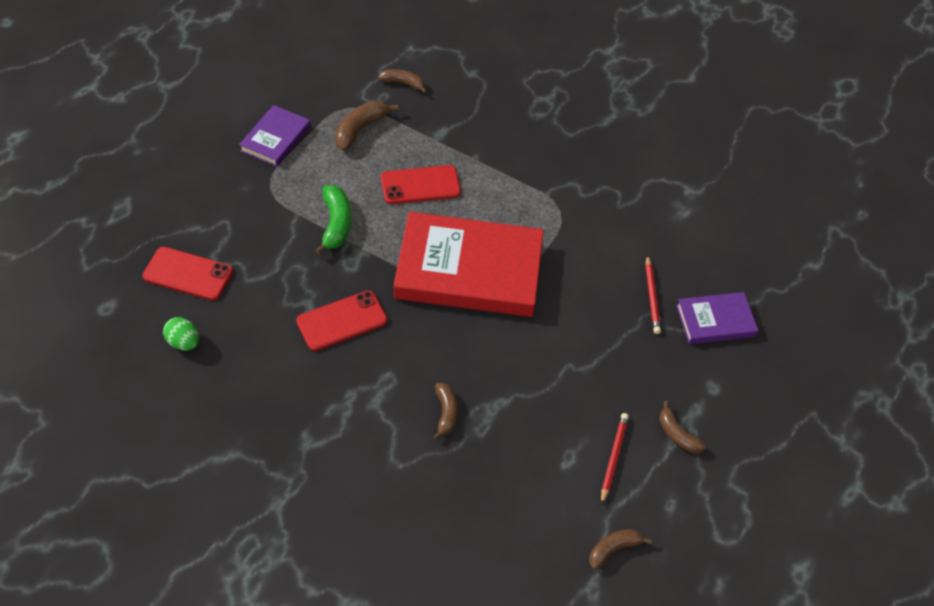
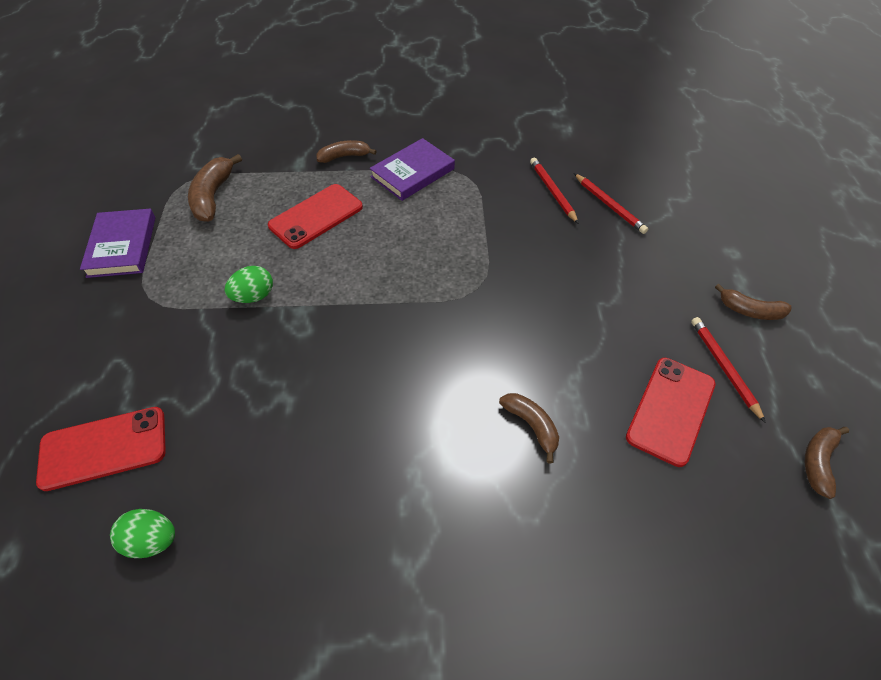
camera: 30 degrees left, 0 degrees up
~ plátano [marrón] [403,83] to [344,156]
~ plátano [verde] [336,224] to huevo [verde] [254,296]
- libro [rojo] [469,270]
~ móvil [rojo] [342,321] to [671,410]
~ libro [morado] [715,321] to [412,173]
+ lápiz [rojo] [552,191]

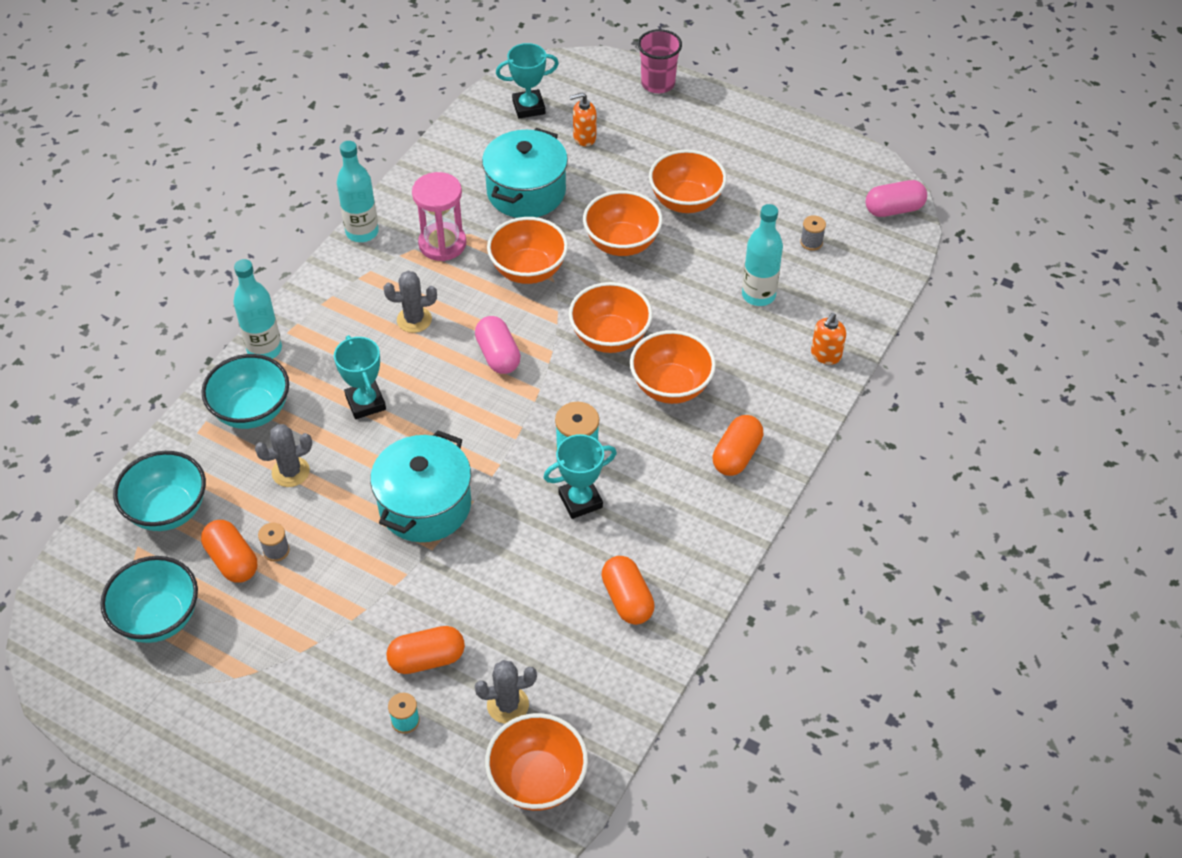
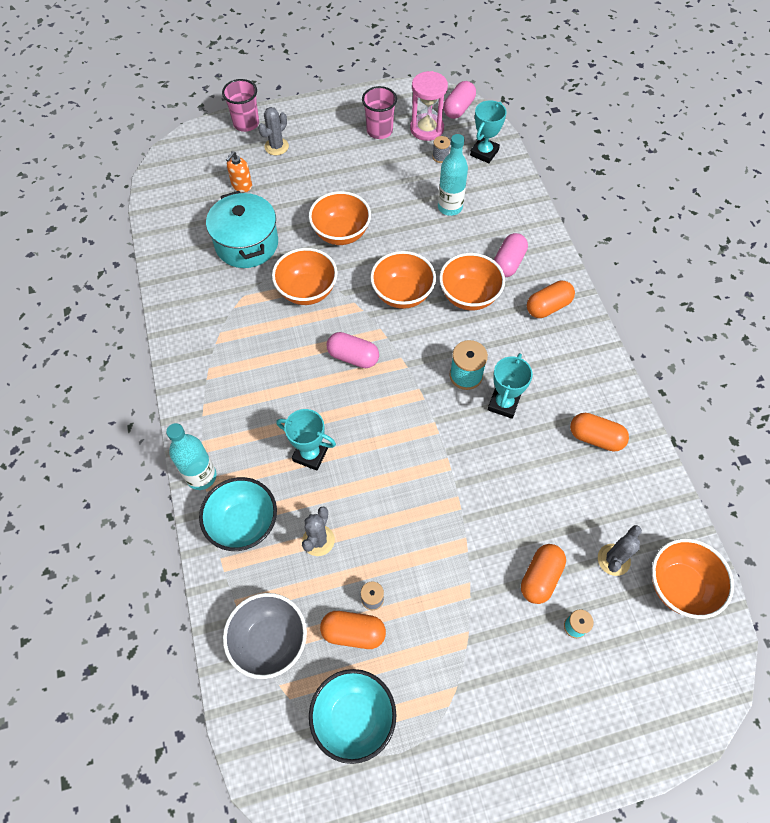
camera: 45 degrees left, 10 degrees up
~ trofeo [turquesa] [528,107] to [484,153]
- botella [turquesa] [362,232]
- cuenco [naranja] [686,201]
~ reloj de arena [rosa] [442,244] to [427,129]
~ cactus [gris] [414,320] to [276,147]
- dispensador de jabón [naranja] [825,355]
~ cápsula [naranja] [736,455] = [548,307] 75 degrees clockwise
- olla [turquesa] [425,505]
~ cuenco [turquesa] [168,510] to cuenco [gris] [270,641]
+ vaso [rosa] [379,131]
+ cápsula [rosa] [508,263]

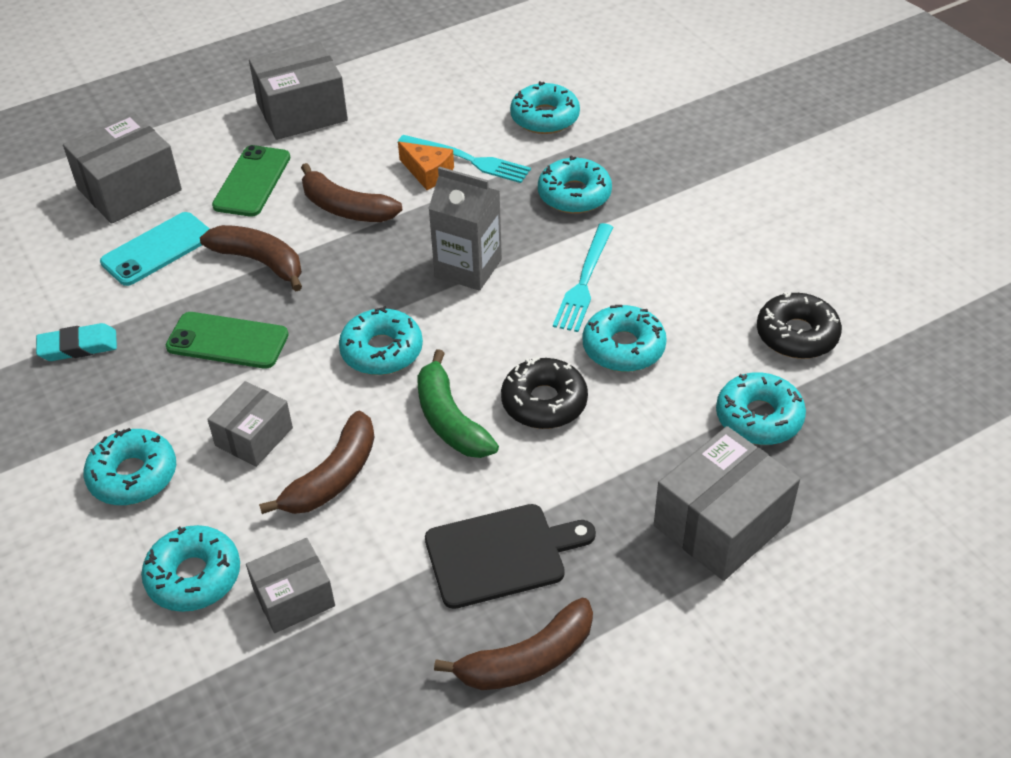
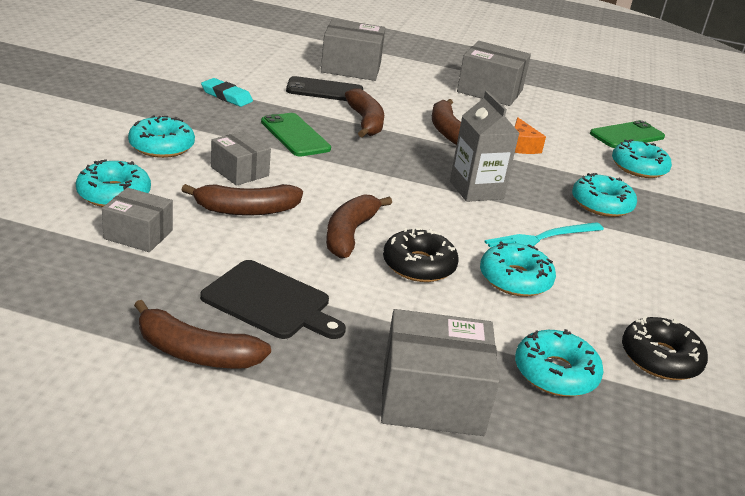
camera: 40 degrees right, 15 degrees down
- tenedor [turquesa] [468,159]
~ móvil [verde] [252,181] to [627,135]
~ móvil [turquesa] [157,249] to móvil [negro] [325,90]
- rosquilla [turquesa] [382,351]
~ plátano [verde] [450,420] to plátano [marrón] [350,234]
~ caja [gris] [254,437] = [239,171] 60 degrees clockwise

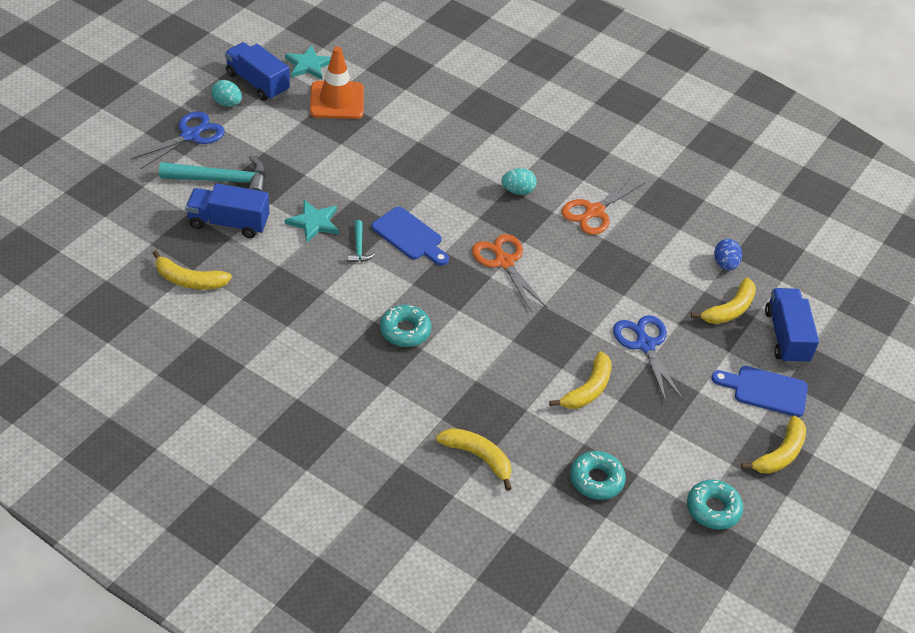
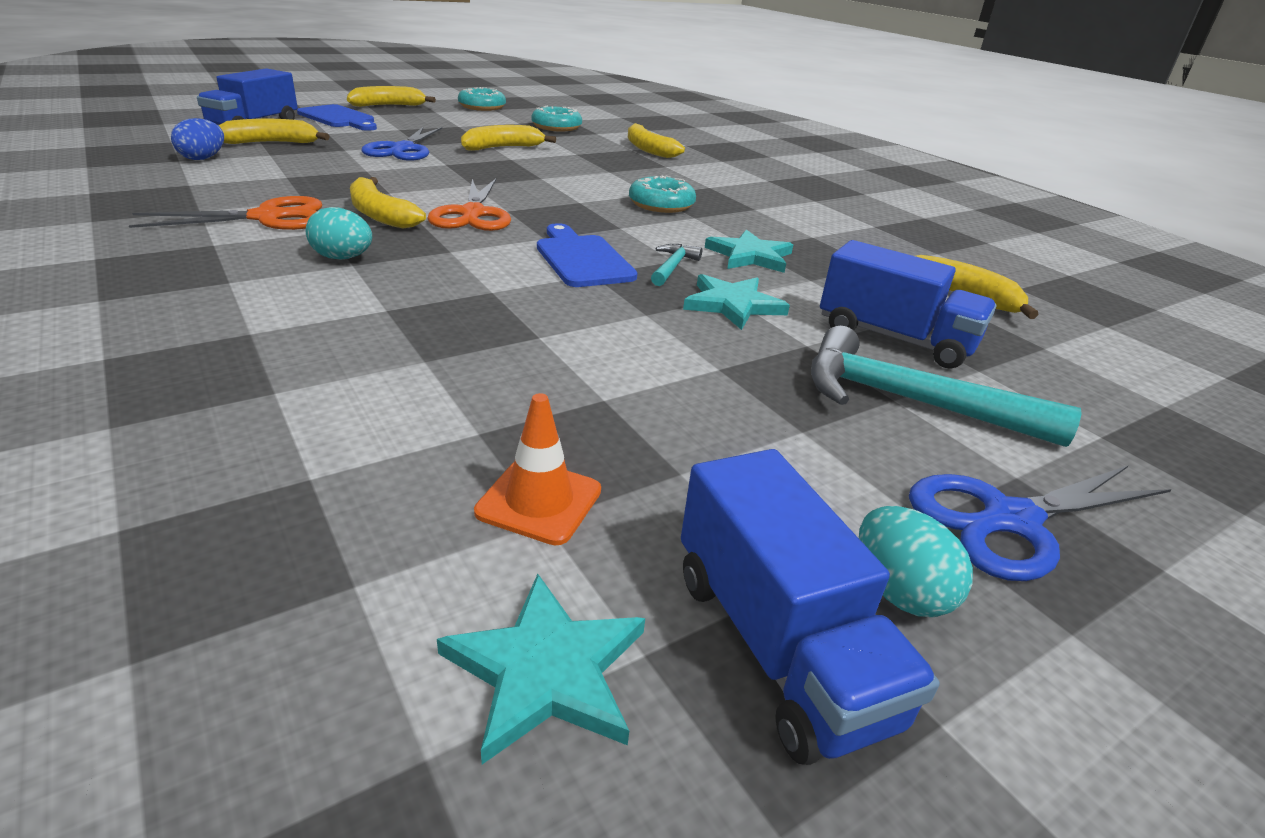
camera: 155 degrees left, 15 degrees down
~ cono de tráfico [naranja] [337,100] = [539,501] x0.59
+ plátano [amarillo] [380,215]
+ estrella [turquesa] [750,256]

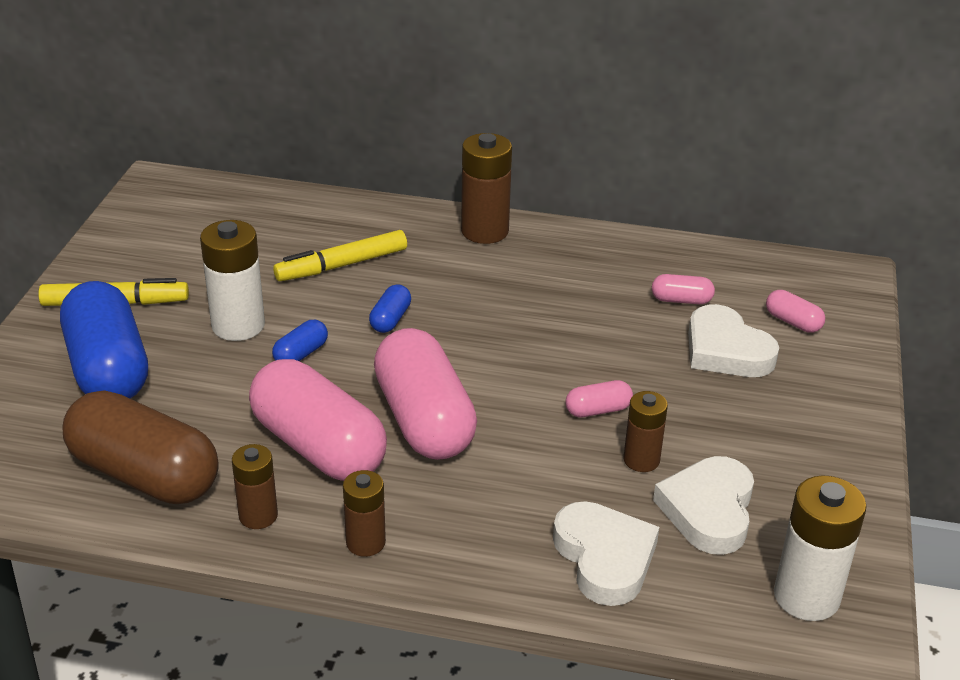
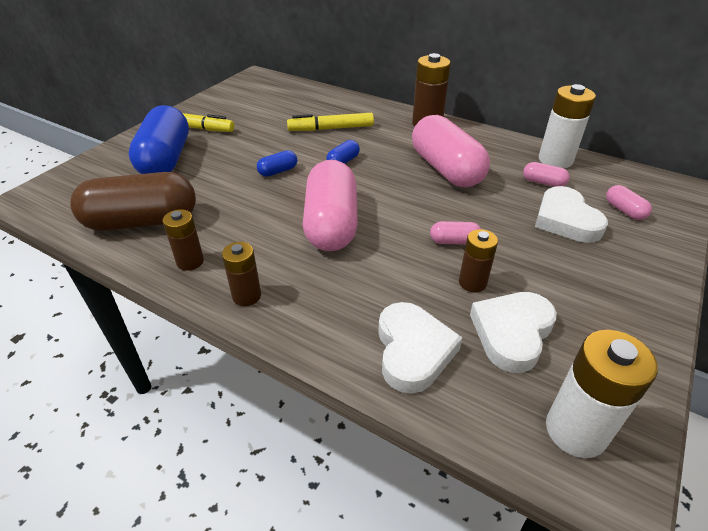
camera: 20 degrees right, 5 degrees up
~ pila [blanco] [238,325] to [555,160]
~ cápsula [rosa] [318,446] to [446,169]
~ cápsula [marrón] [145,475] = [142,221] 60 degrees counterclockwise

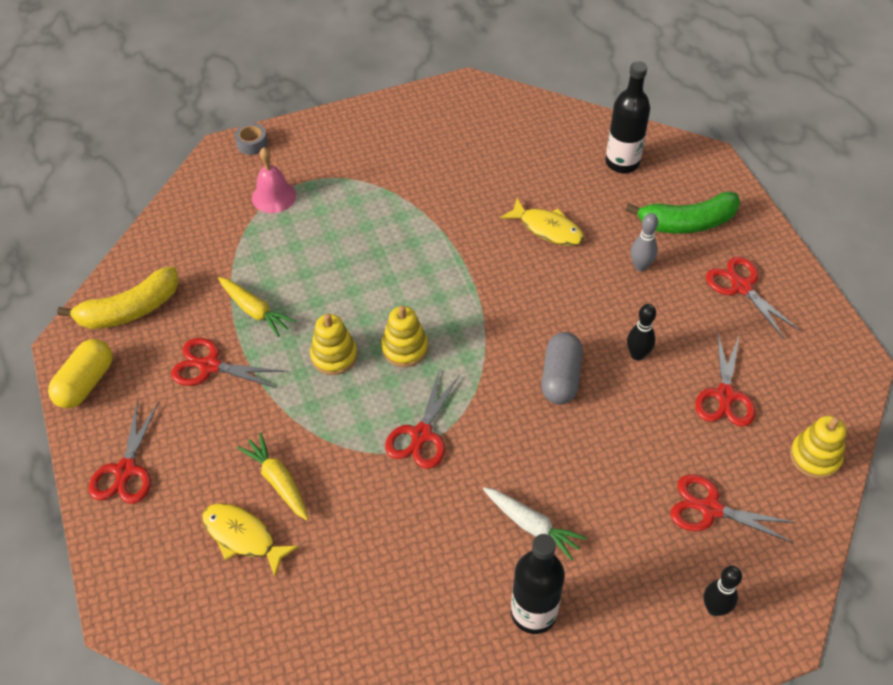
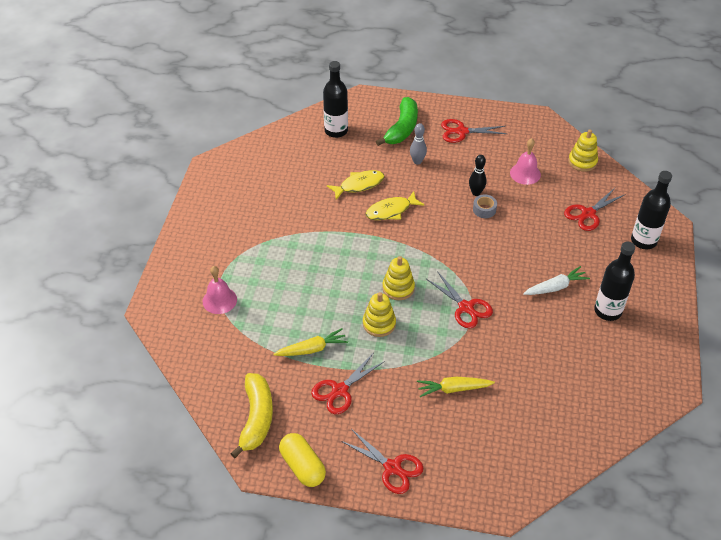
camera: 60 degrees left, 5 degrees down
~ cinta adhesiva [gris] [252,143] to [484,209]
- cápsula [gris] [561,377]
~ tijeras [rojo] [725,395] to campana [rosa] [525,173]
~ pez [amarillo] [243,537] to [391,211]
~ bolo [negro] [714,608] to botella [negro] [643,241]

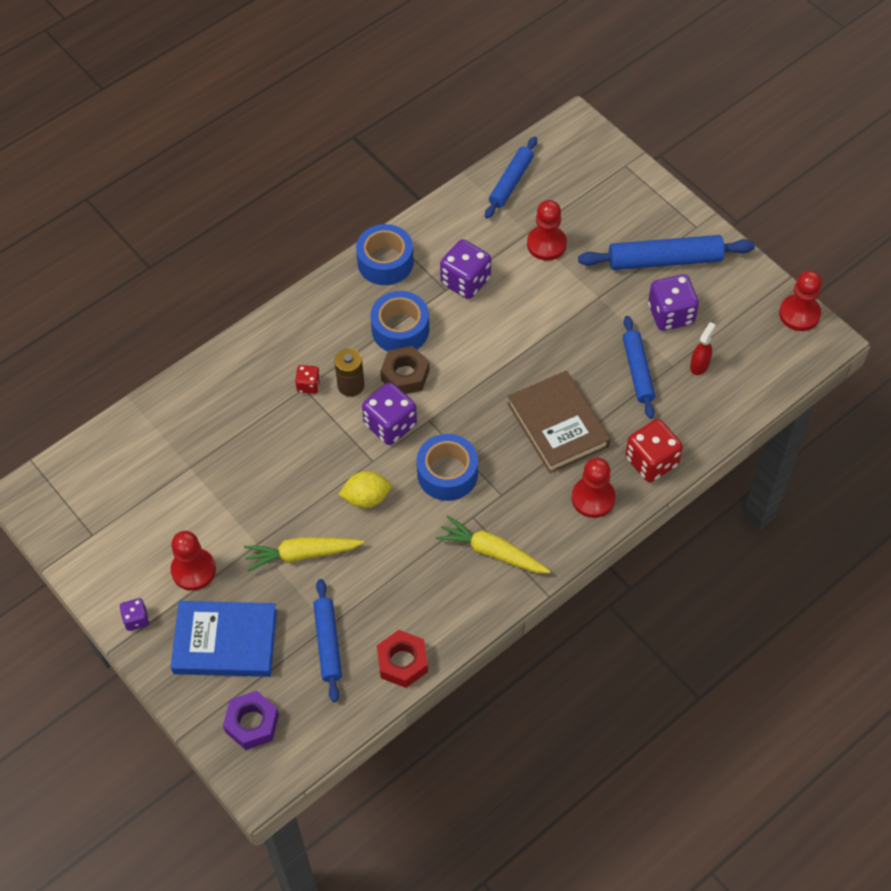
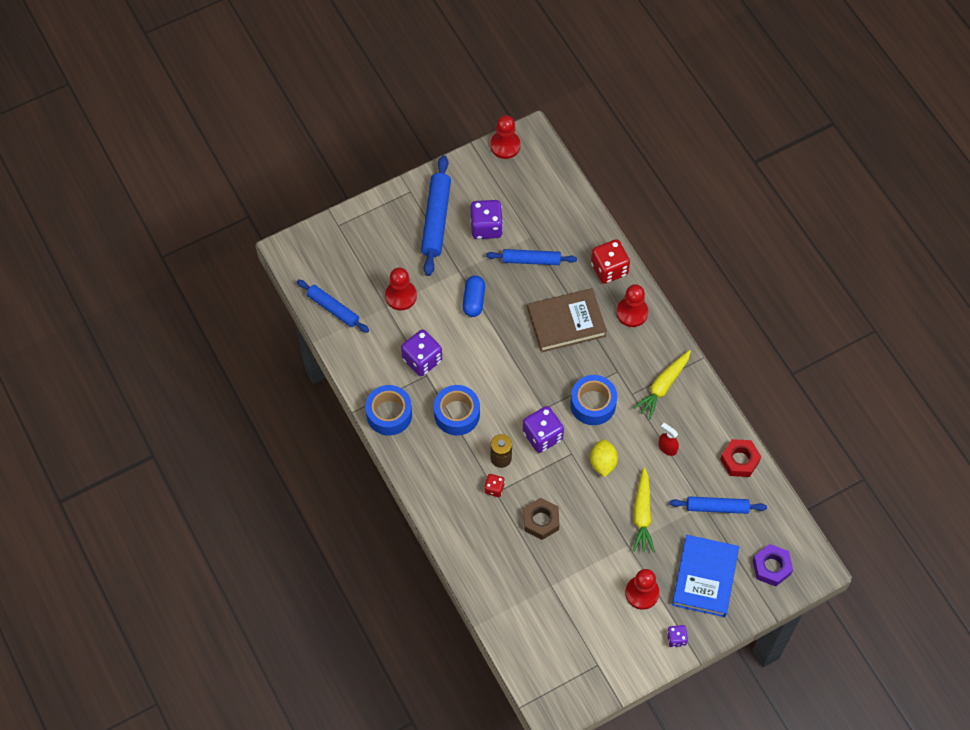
camera: 80 degrees left, 5 degrees up
~ pulverizador [rojo] [699,365] to [667,448]
~ tuerca [marrón] [405,375] to [541,521]
+ cápsula [azul] [474,300]

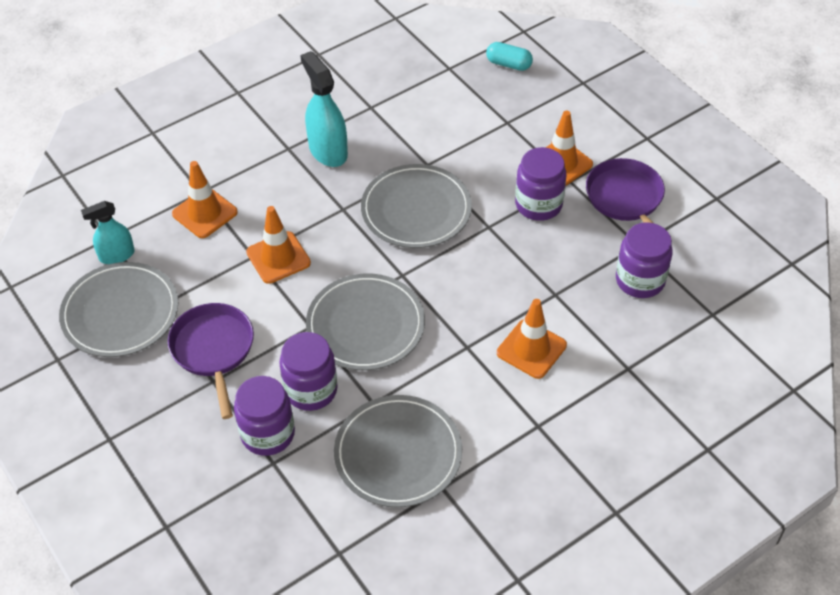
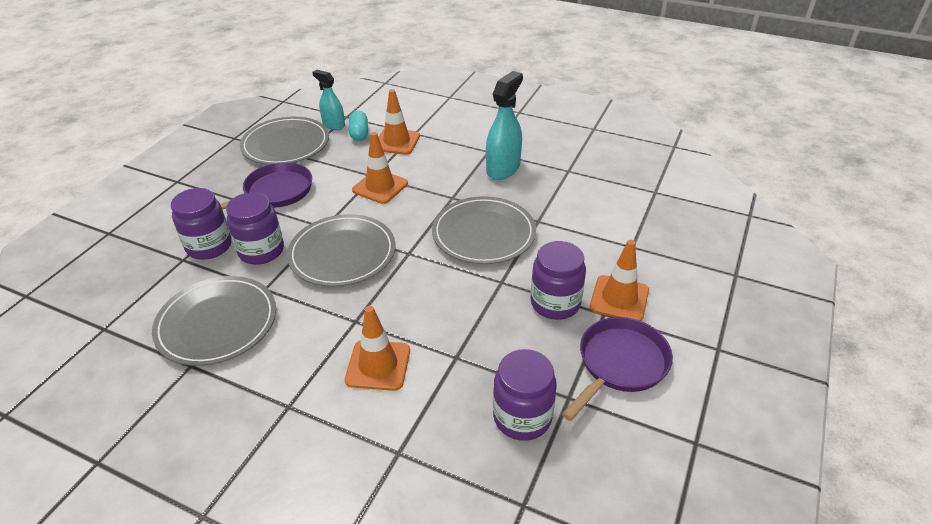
camera: 60 degrees right, 10 degrees down
~ cápsula [turquesa] [508,64] to [359,133]

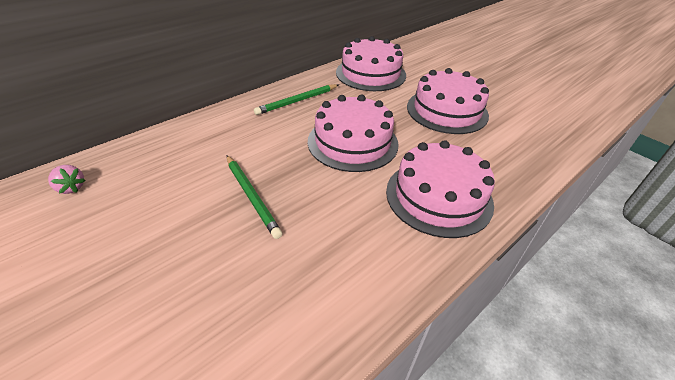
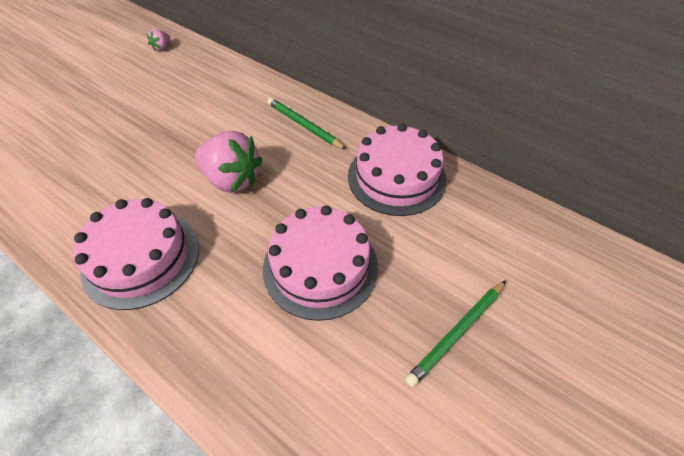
camera: 80 degrees right, 10 degrees up
~ tarta [rosa] [352,142] to fresa [rosa] [232,179]
~ lápiz [verde] [251,196] to [457,332]

